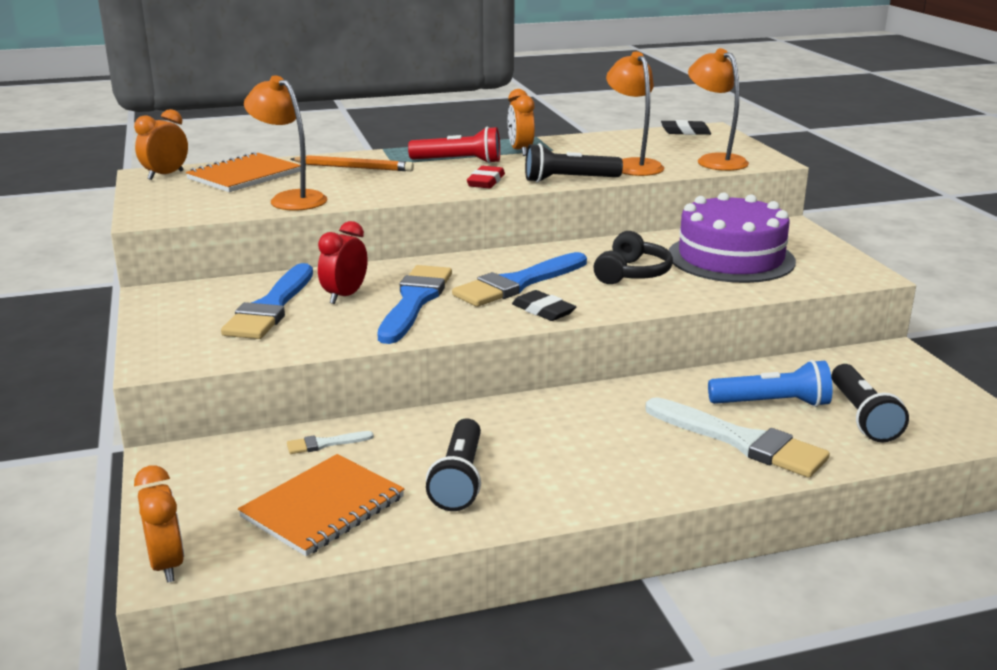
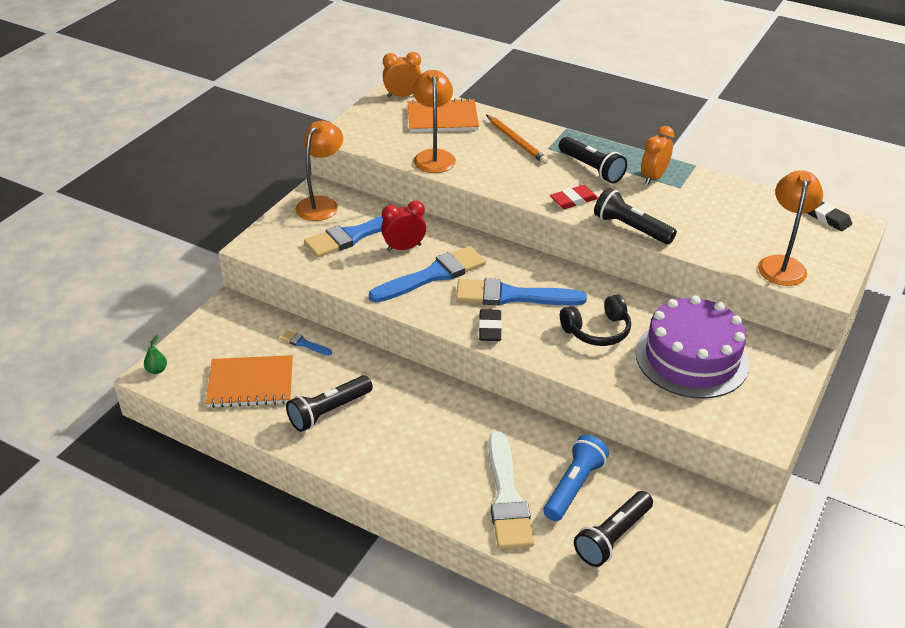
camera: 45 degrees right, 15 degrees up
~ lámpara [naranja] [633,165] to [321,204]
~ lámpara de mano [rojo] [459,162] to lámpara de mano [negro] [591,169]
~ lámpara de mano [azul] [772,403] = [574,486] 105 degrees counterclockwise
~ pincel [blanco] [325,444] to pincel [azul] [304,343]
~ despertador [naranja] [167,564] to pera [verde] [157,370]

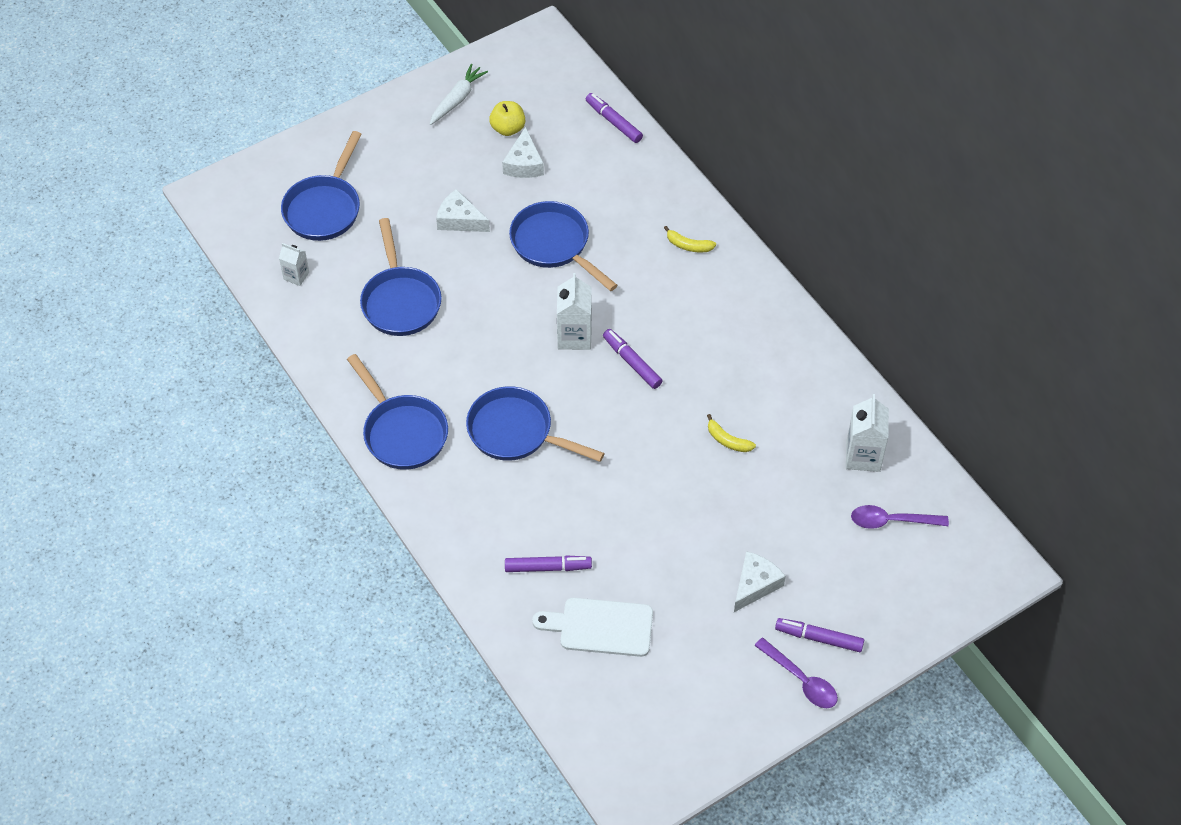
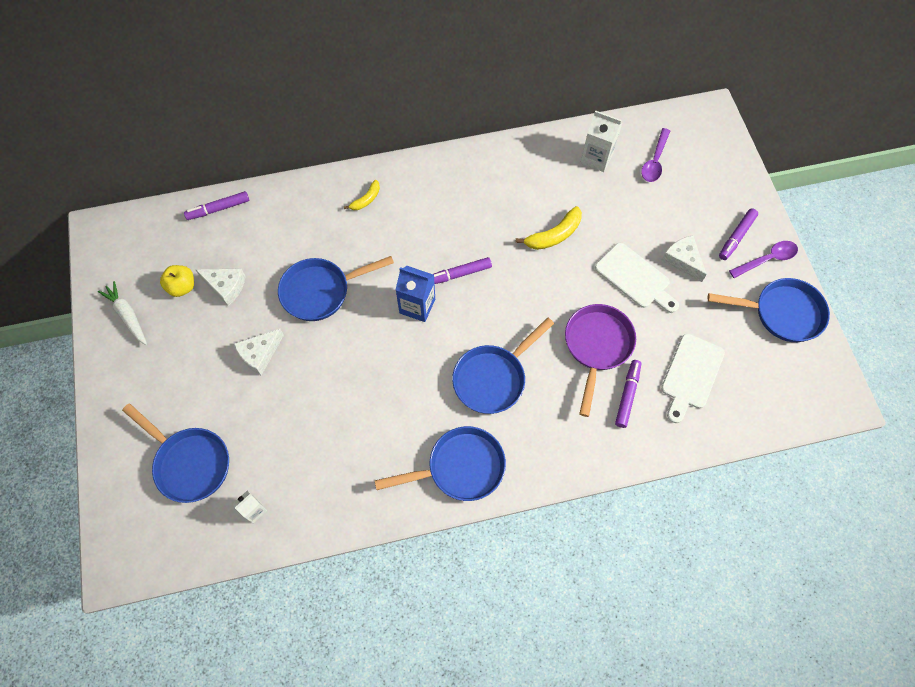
camera: 70 degrees left, 10 degrees up
~ sartén [azul] [400,301] to [782,313]
~ cartón de leche [blanco] [574,336] to cartón de leche [azul] [417,306]
~ plátano [amarillo] [727,440] = [554,235] x1.62
+ tabla de cortar [blanco] [635,278]
+ sartén [morado] [597,347]

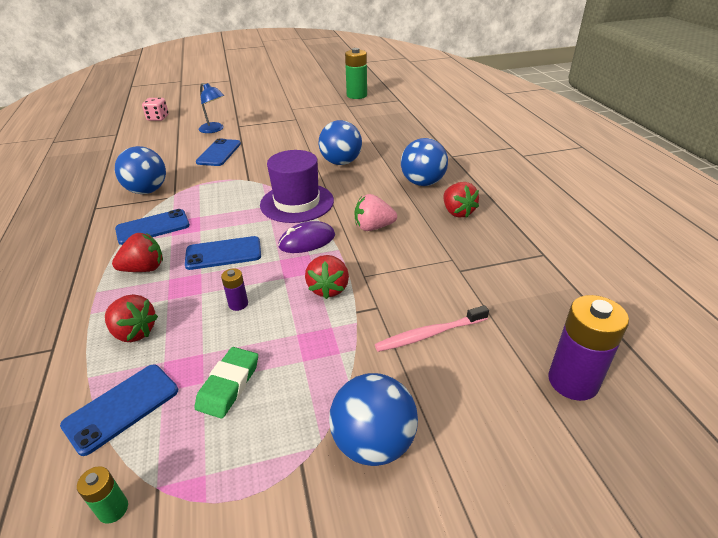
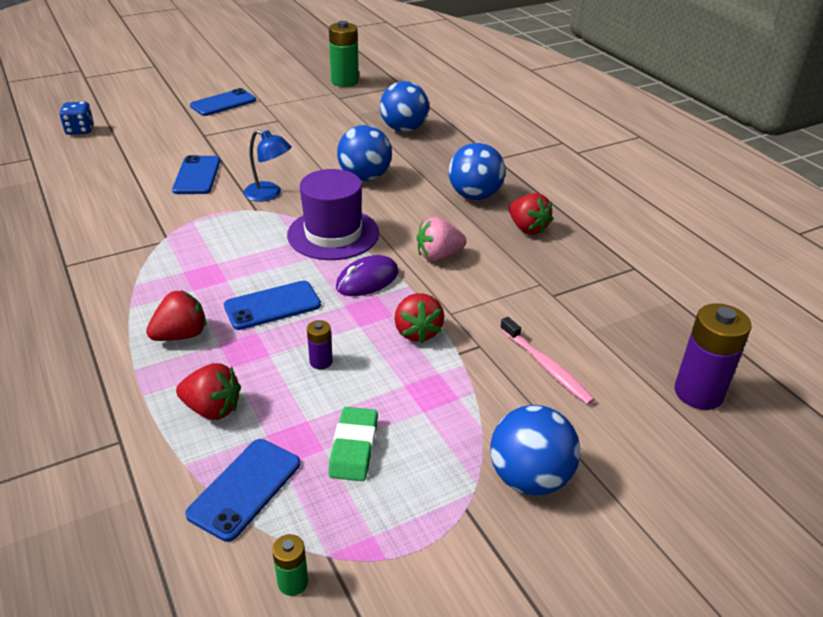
camera: 15 degrees left, 0 degrees up
~ lámpara [azul] [214,130] to [269,194]
~ dado [rosa] [158,118] to dado [azul] [80,130]
~ pelota [azul] [147,191] to [404,129]
~ móvil [azul] [153,227] to [223,103]
~ cepillo de dientes [rosa] [430,334] = [546,366] 90 degrees counterclockwise

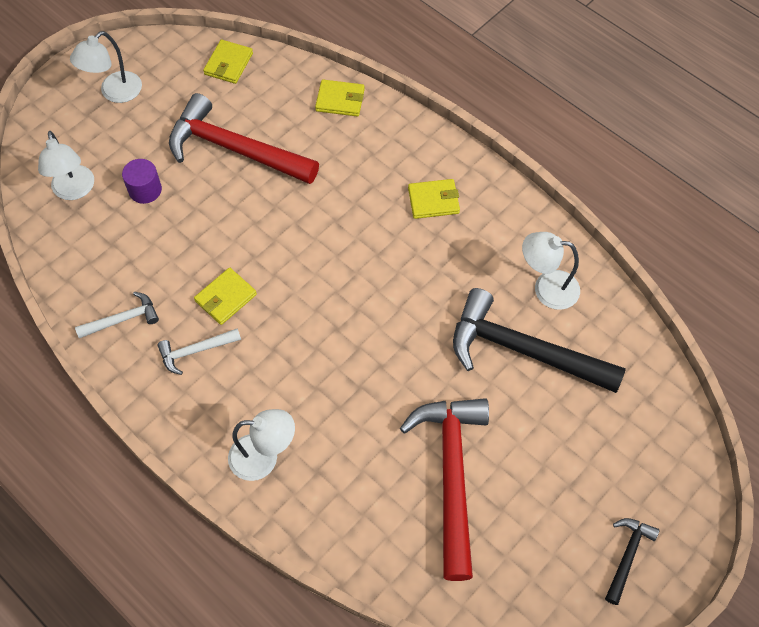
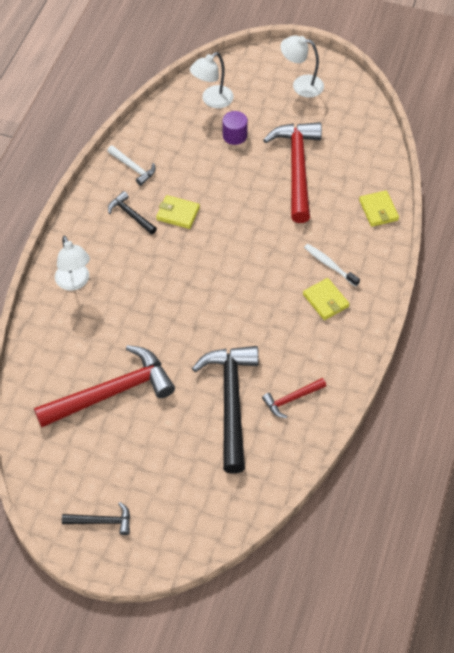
camera: 65 degrees right, 5 degrees down
- cartera [amarillo] [228,64]
~ lámpara [blanco] [546,288] to martillo [rojo] [291,399]
~ martillo [blanco] [195,351] to martillo [negro] [131,215]
+ cepillo de dientes [blanco] [329,265]

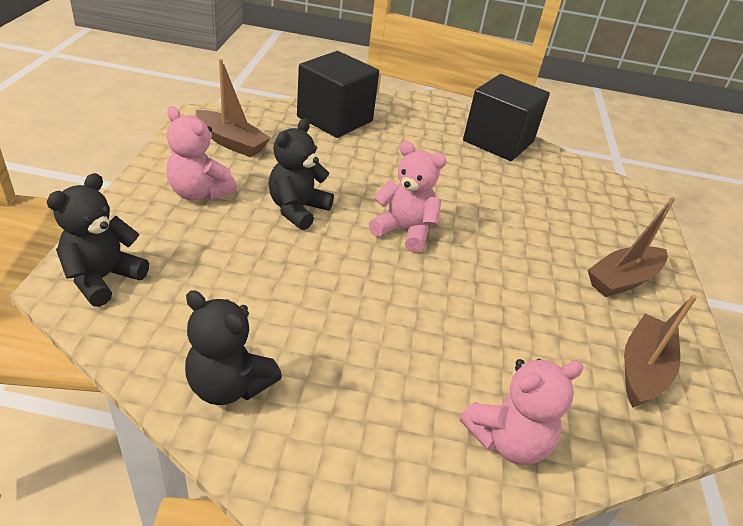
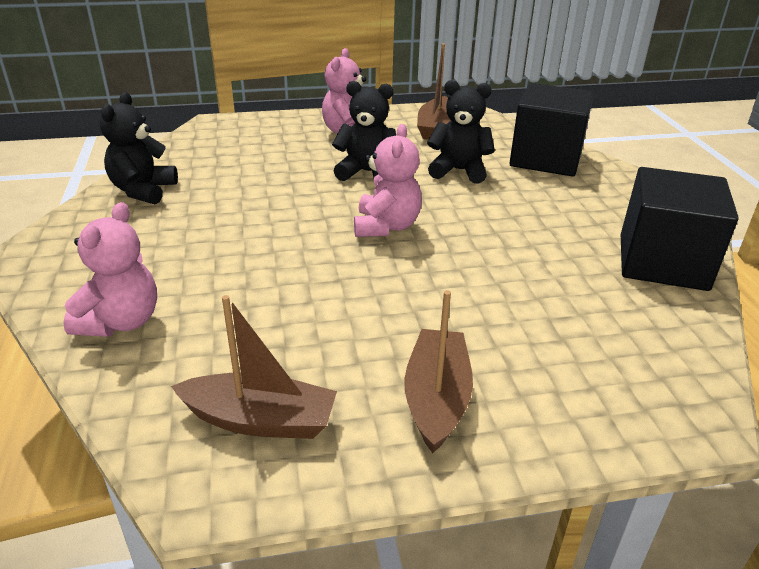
camera: 75 degrees right, 5 degrees down
~ osito [negro] [103,278] to [459,171]
~ barco [marrón] [622,280] = [436,398] 60 degrees clockwise
~ osito [rosa] [507,440] = [121,322] 120 degrees counterclockwise

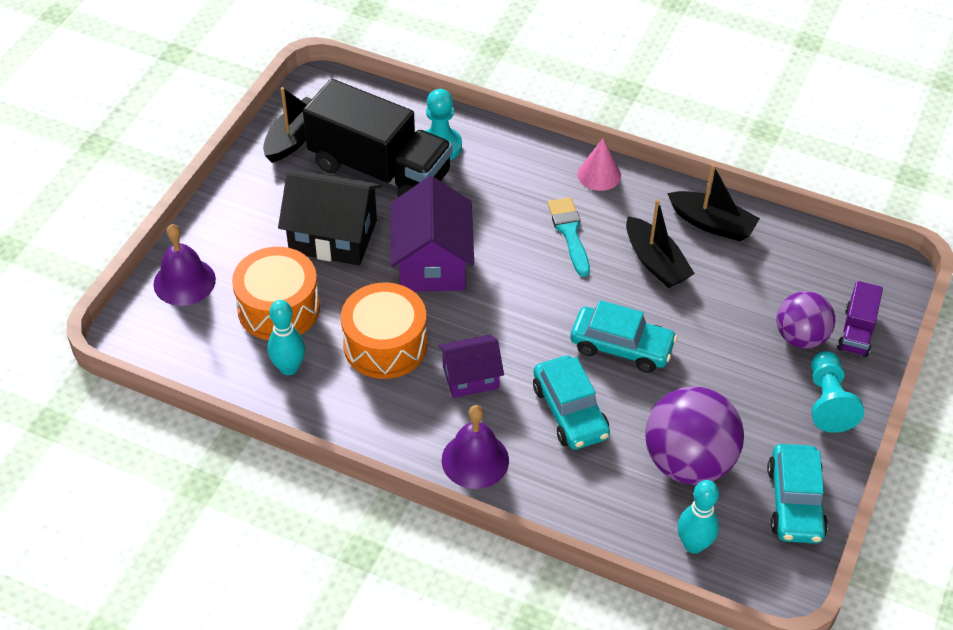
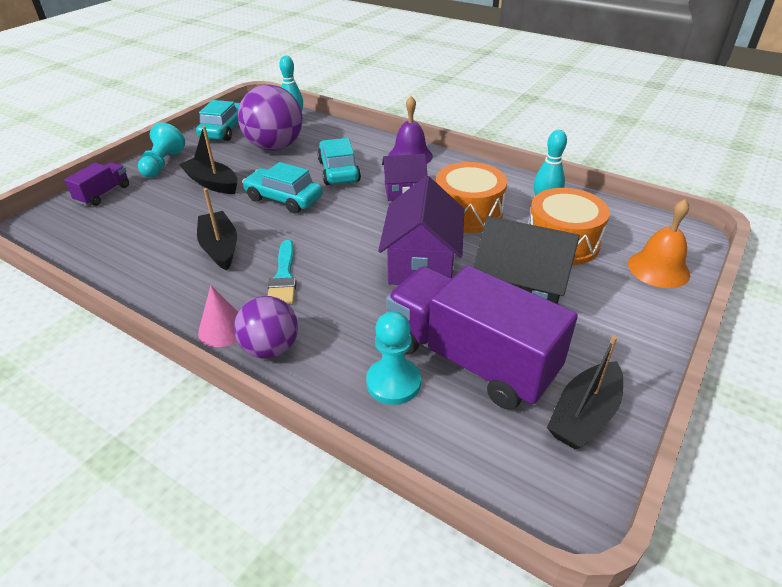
camera: 170 degrees left, 10 degrees down
~ camión [negro] [380,170] to camión [morado] [470,359]
~ barco [negro] [712,224] to [212,183]
~ campana [morado] [184,281] to campana [naranja] [658,269]
~ pelota [morado] [800,337] to [271,348]

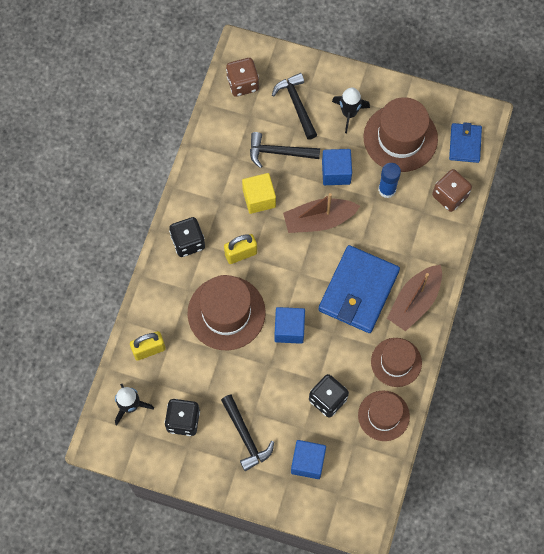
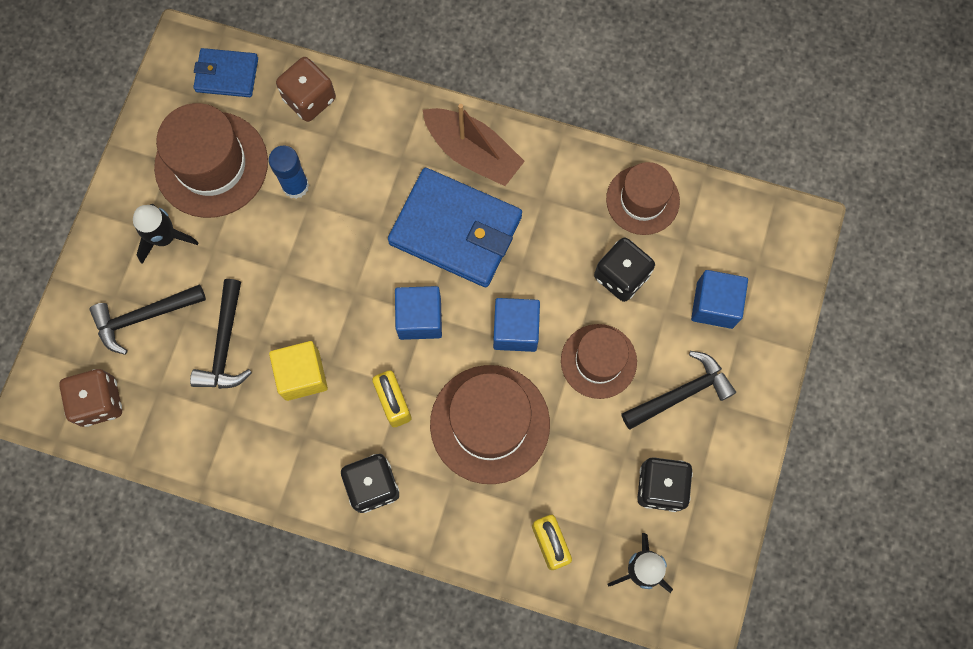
camera: 90 degrees left, 5 degrees up
~ cubo [azul] [336,172] to [419,318]
- barco [marrón] [319,220]
~ sombrero [marrón] [396,362] to [598,361]

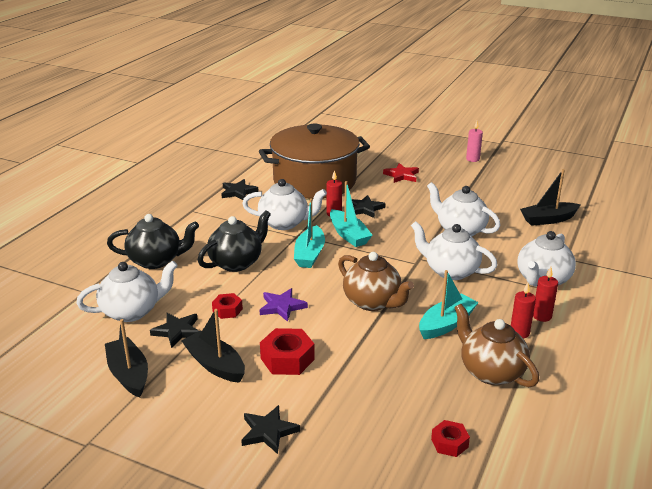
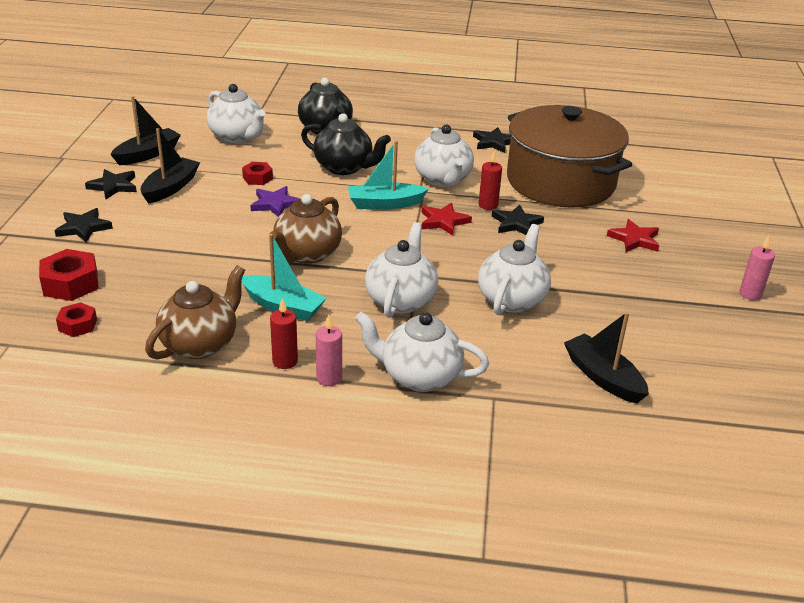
camera: 70 degrees right, 5 degrees up
~ barco [turquesa] [348,235] to estrella [rojo] [443,221]
~ vela [rojo] [542,316] to vela [rosa] [329,378]
~ estrella [negro] [177,331] to [113,186]
~ tuerca [rojo] [287,359] to [71,283]

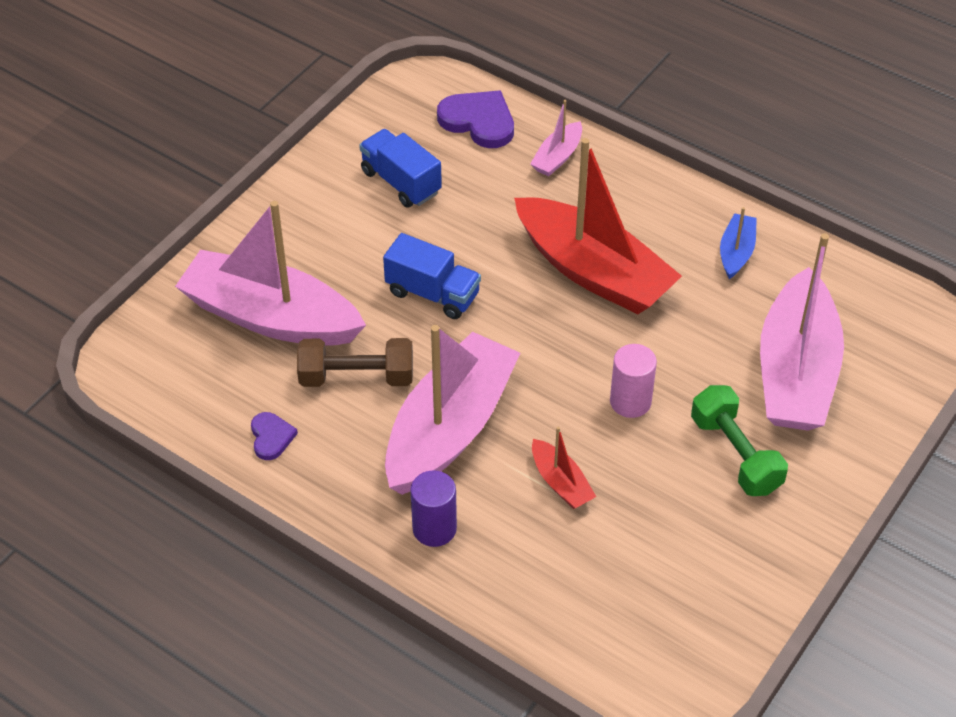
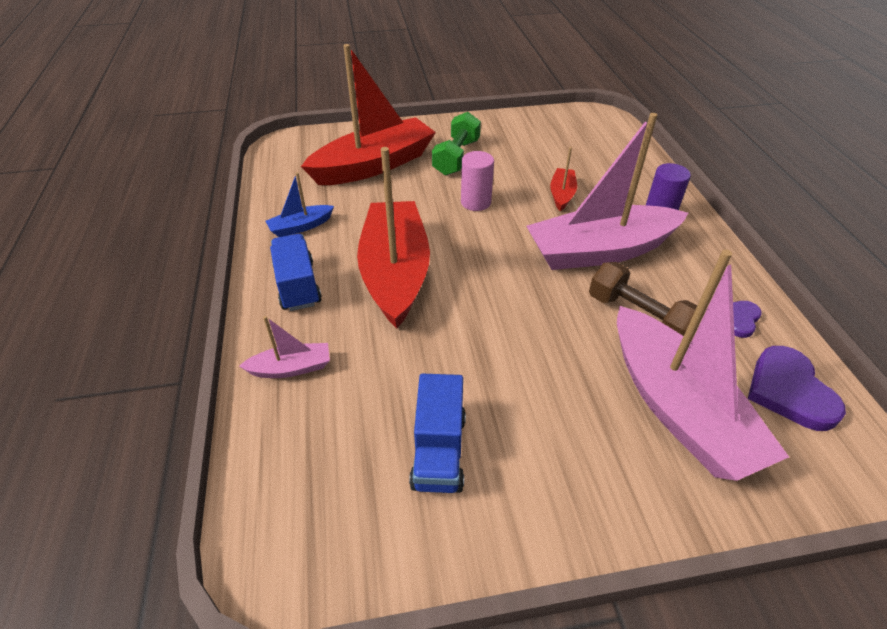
camera: 135 degrees left, 5 degrees down
~ corazón [morado] [478,121] to [789,391]
~ camión [azul] [433,293] to [297,286]
~ barco [rosa] [796,372] to barco [rojo] [374,165]

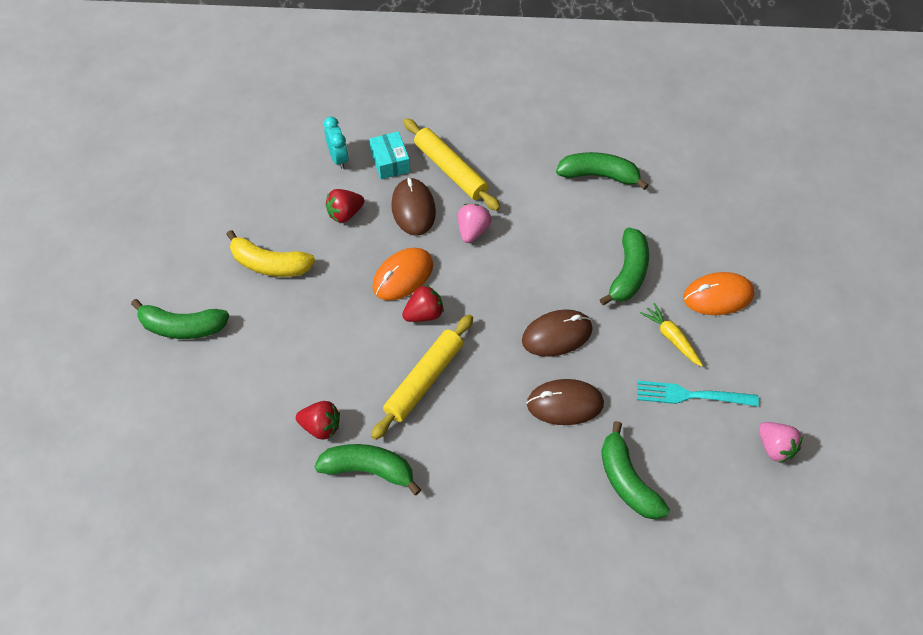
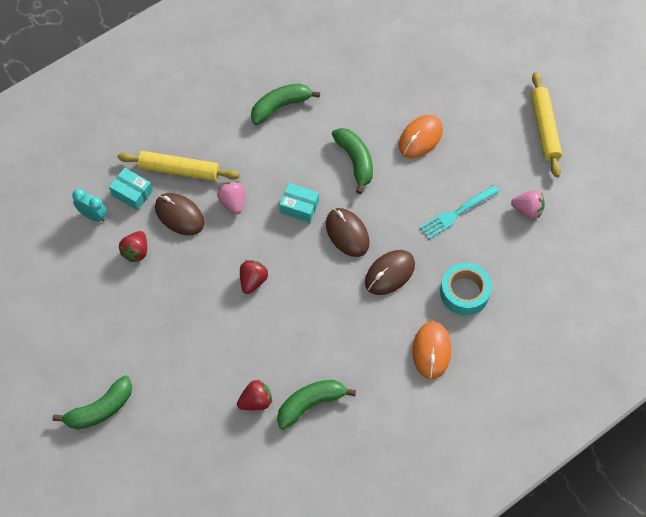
camera: 40 degrees left, 5 degrees up
- plátano [amarillo] [269,264]
~ ratón [naranja] [403,276] to [431,351]
- zanahoria [amarillo] [671,338]
~ ratón [marrón] [557,335] = [347,233] 60 degrees counterclockwise
~ rodillo [amarillo] [424,381] to [544,128]
~ plátano [verde] [627,481] to cinta adhesiva [turquesa] [464,292]
+ caja [turquesa] [299,207]

